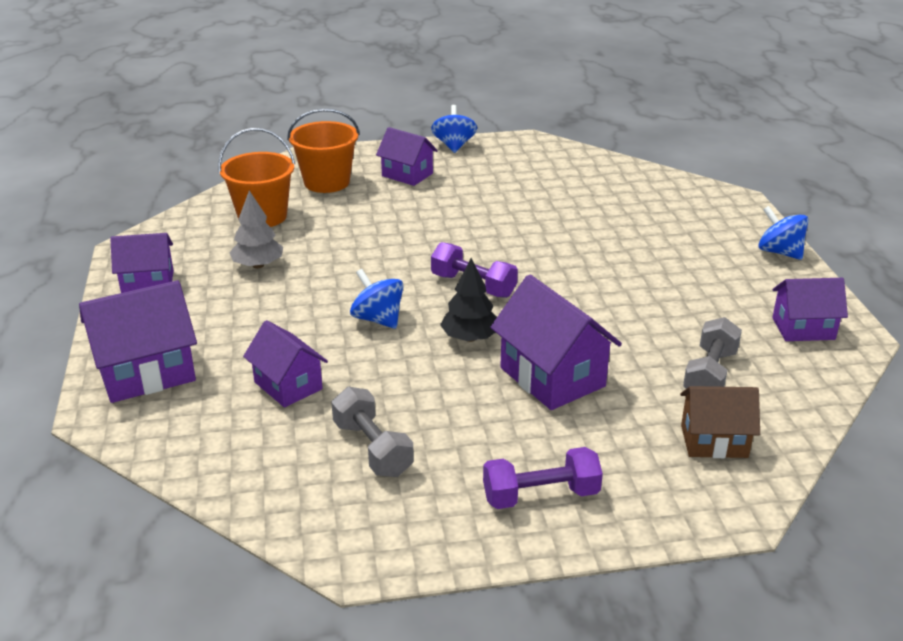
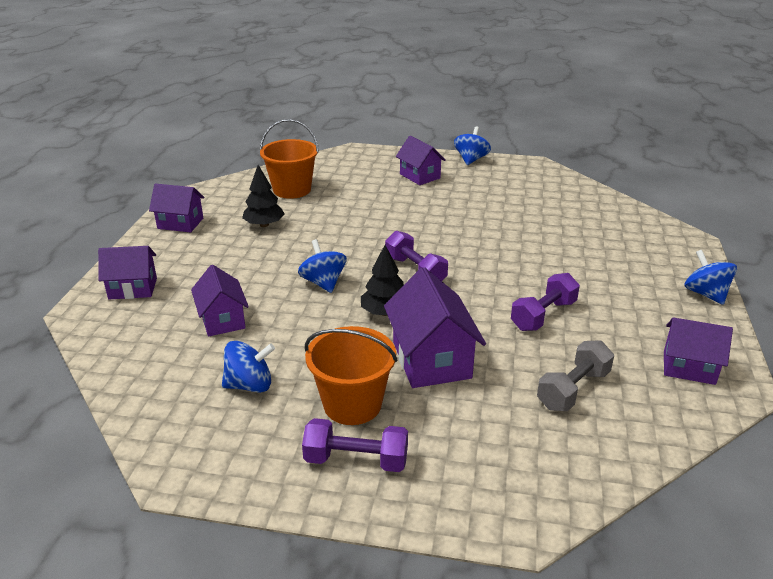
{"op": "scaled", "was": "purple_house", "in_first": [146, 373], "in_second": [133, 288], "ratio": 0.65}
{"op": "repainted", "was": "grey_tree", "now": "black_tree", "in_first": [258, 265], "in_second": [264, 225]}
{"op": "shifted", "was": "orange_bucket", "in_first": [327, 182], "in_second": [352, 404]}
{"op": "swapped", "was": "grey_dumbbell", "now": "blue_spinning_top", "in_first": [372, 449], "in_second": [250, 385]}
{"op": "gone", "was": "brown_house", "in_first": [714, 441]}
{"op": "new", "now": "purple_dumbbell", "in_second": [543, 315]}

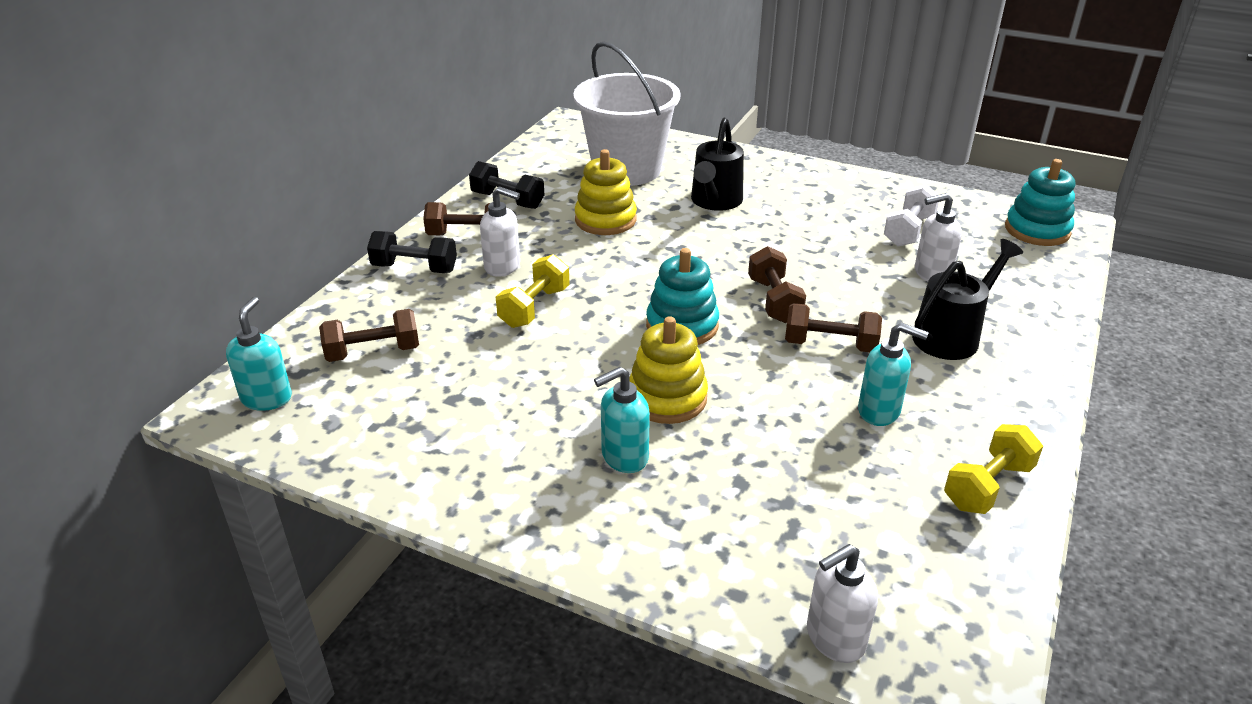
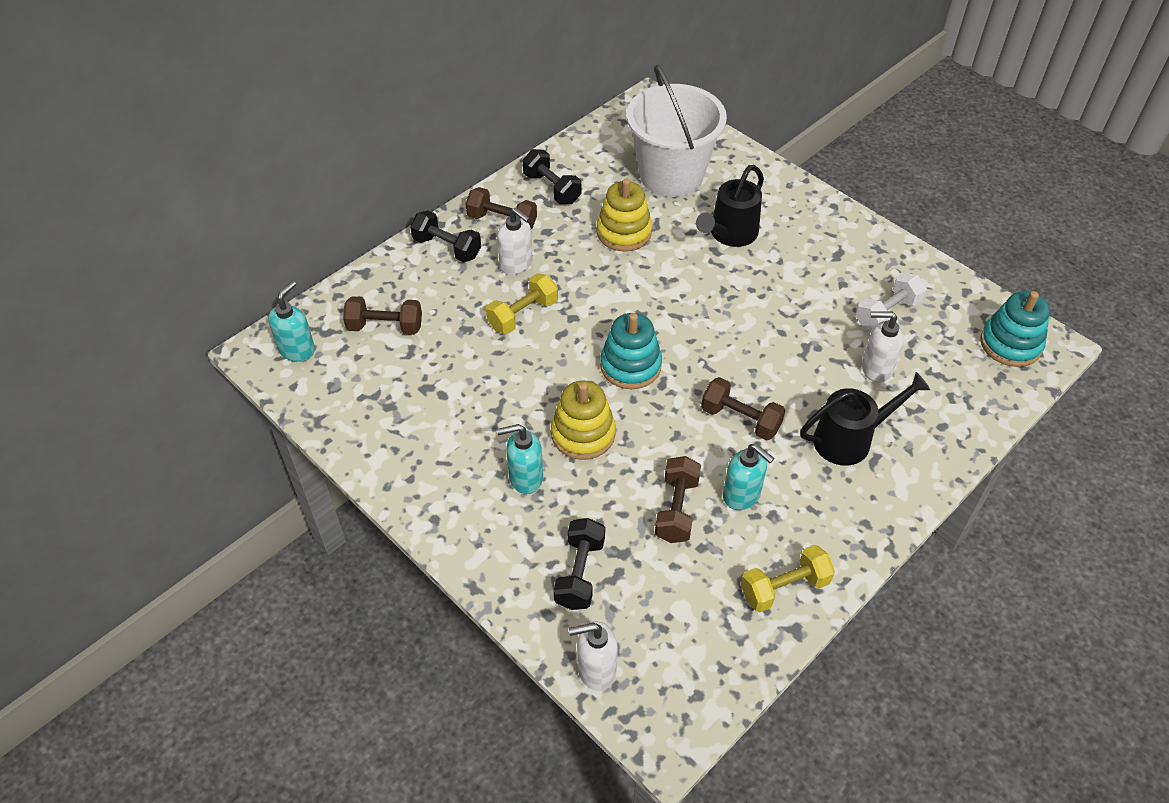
{"op": "shifted", "was": "brown_dumbbell", "in_first": [774, 301], "in_second": [676, 509]}
{"op": "new", "now": "black_dumbbell", "in_second": [580, 573]}

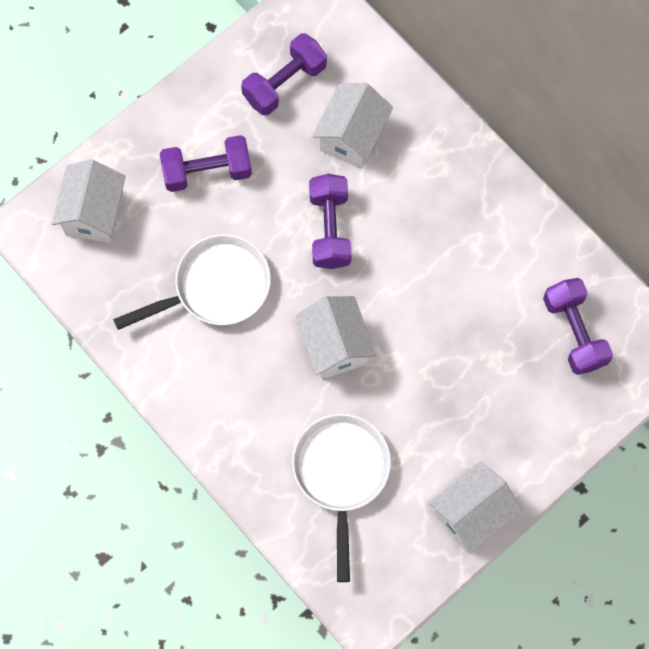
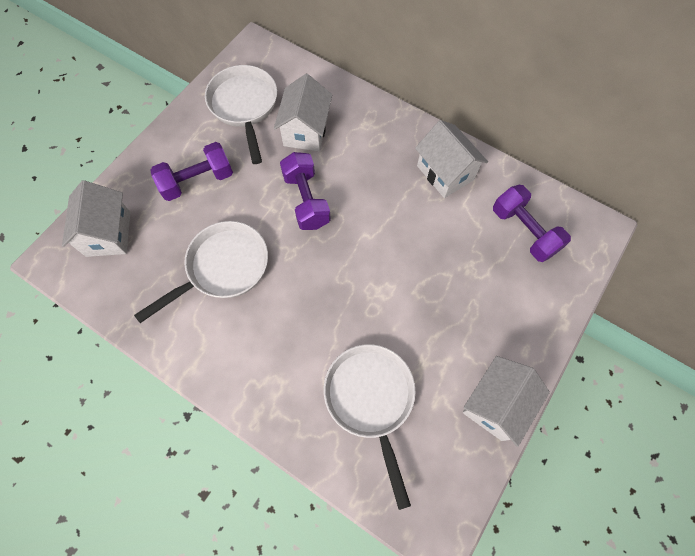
{"op": "swapped", "was": "purple_dumbbell", "now": "white_pan", "in_first": [284, 83], "in_second": [244, 106]}
{"op": "shifted", "was": "white_house", "in_first": [335, 345], "in_second": [445, 173]}

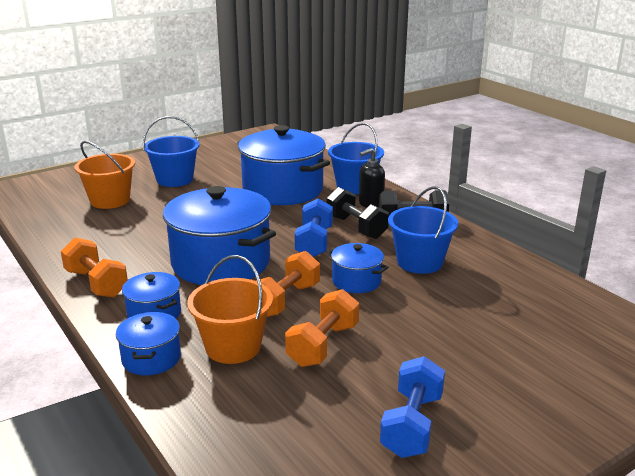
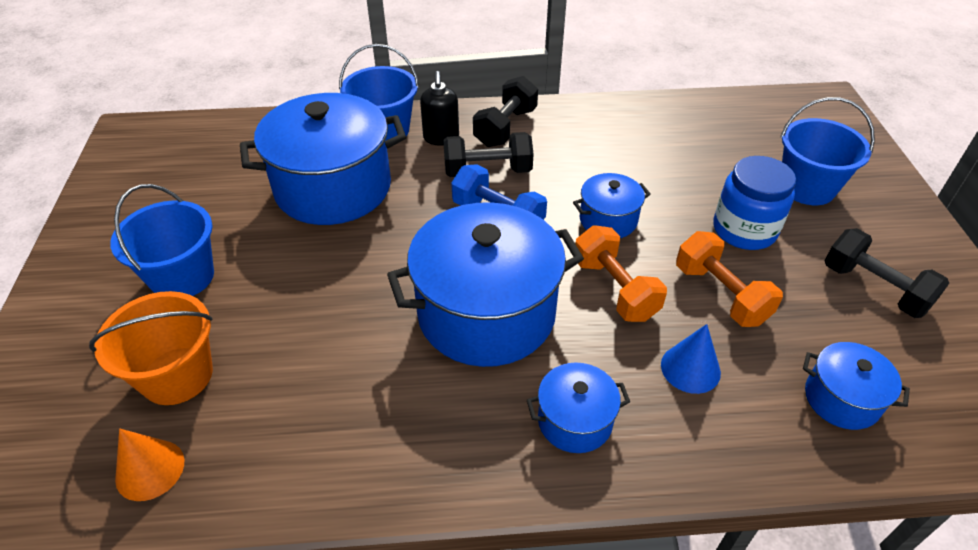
{"op": "gone", "was": "orange_dumbbell", "in_first": [96, 283]}
{"op": "shifted", "was": "blue_pot", "in_first": [151, 358], "in_second": [841, 399]}
{"op": "swapped", "was": "orange_bucket", "now": "blue_cone", "in_first": [233, 347], "in_second": [690, 368]}
{"op": "repainted", "was": "blue_dumbbell", "now": "black_dumbbell", "in_first": [412, 425], "in_second": [874, 288]}
{"op": "shifted", "was": "blue_bucket", "in_first": [419, 262], "in_second": [807, 187]}
{"op": "new", "now": "orange_cone", "in_second": [150, 469]}
{"op": "new", "now": "blue_jar", "in_second": [744, 230]}

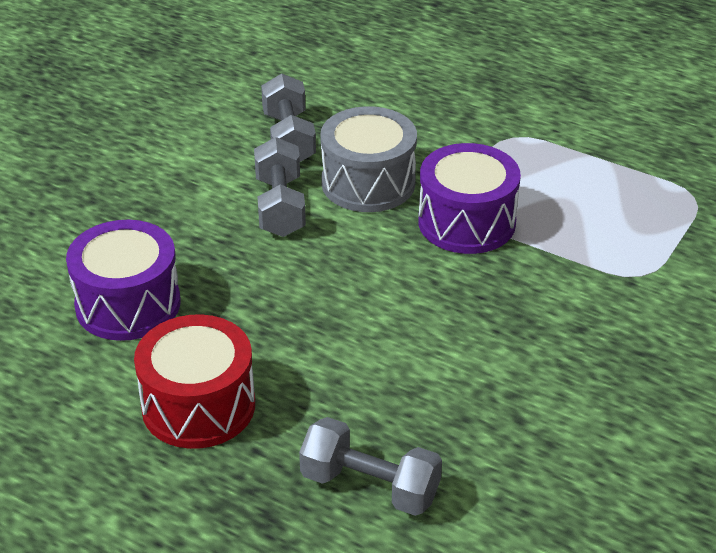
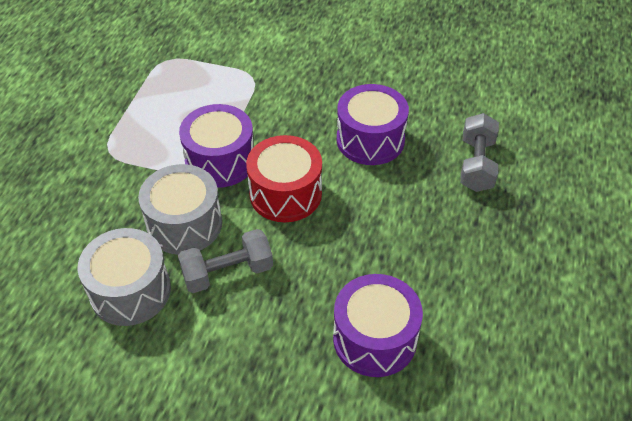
{"op": "shifted", "was": "red_drum", "in_first": [198, 406], "in_second": [285, 194]}
{"op": "swapped", "was": "grey_dumbbell", "now": "grey_drum", "in_first": [288, 138], "in_second": [130, 291]}
{"op": "new", "now": "purple_drum", "in_second": [370, 140]}

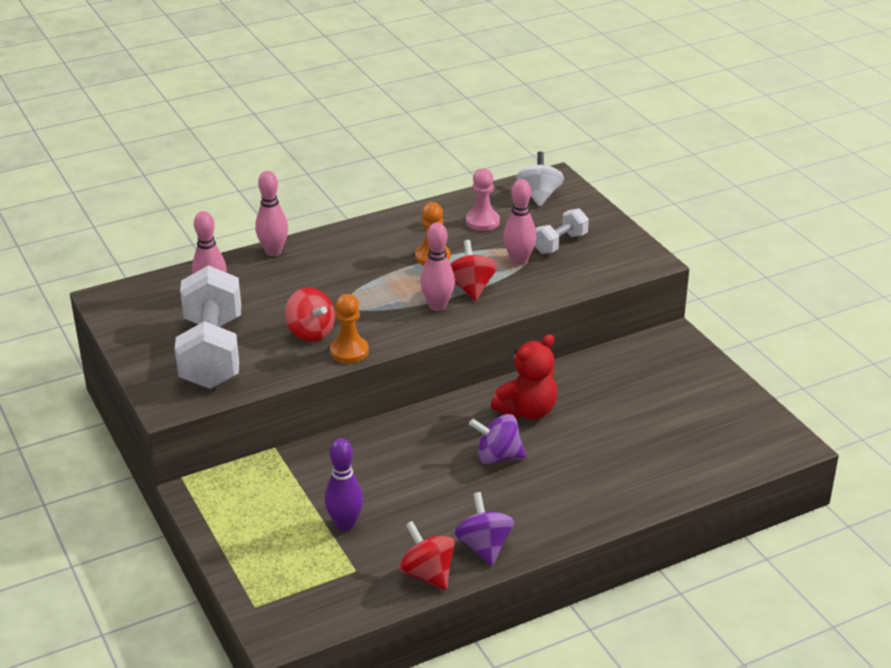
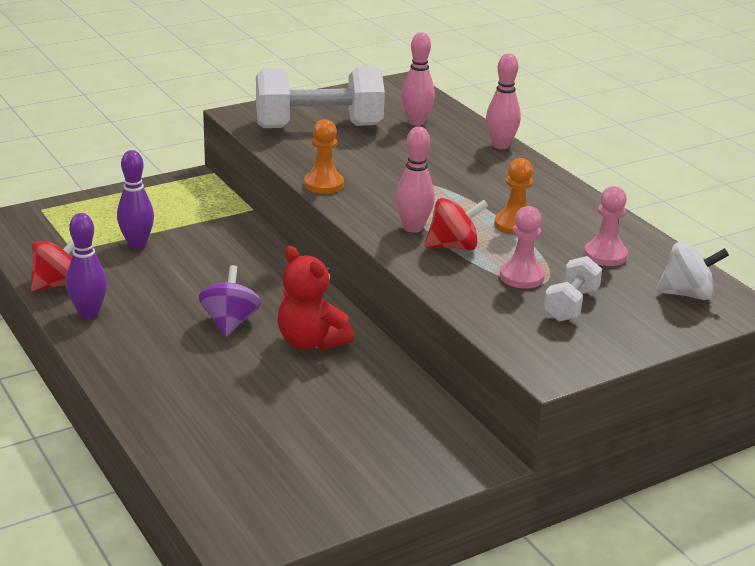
{"op": "gone", "was": "red_spinning_top", "in_first": [311, 332]}
{"op": "swapped", "was": "purple_spinning_top", "now": "purple_bowling_pin", "in_first": [484, 547], "in_second": [89, 313]}
{"op": "swapped", "was": "pink_bowling_pin", "now": "pink_pawn", "in_first": [519, 260], "in_second": [521, 277]}
{"op": "rotated", "was": "white_dumbbell", "in_first": [560, 243], "in_second": [571, 305], "clockwise": 75}

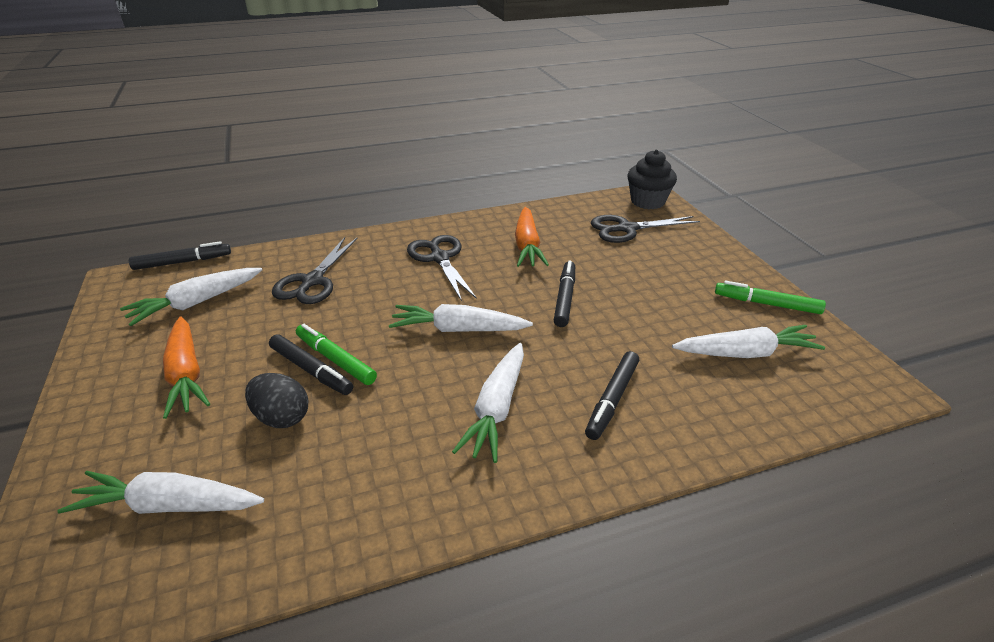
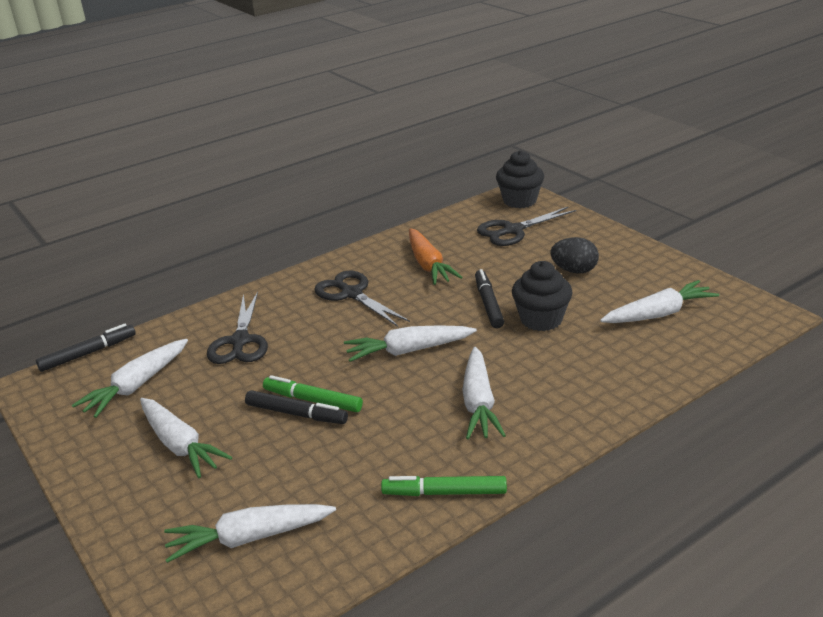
{"op": "repainted", "was": "orange_carrot", "now": "white_carrot", "in_first": [186, 374], "in_second": [180, 445]}
{"op": "shifted", "was": "black_egg", "in_first": [282, 417], "in_second": [574, 270]}
{"op": "gone", "was": "black_marker", "in_first": [612, 399]}
{"op": "shifted", "was": "green_marker", "in_first": [766, 304], "in_second": [444, 492]}
{"op": "new", "now": "black_cupcake", "in_second": [541, 319]}

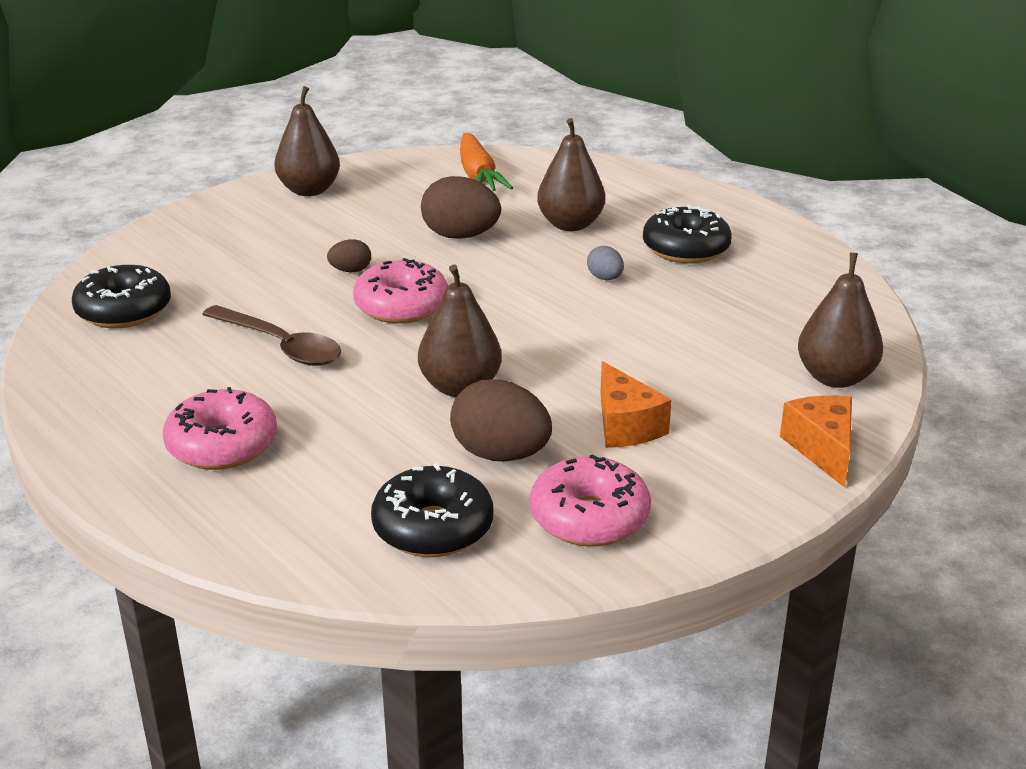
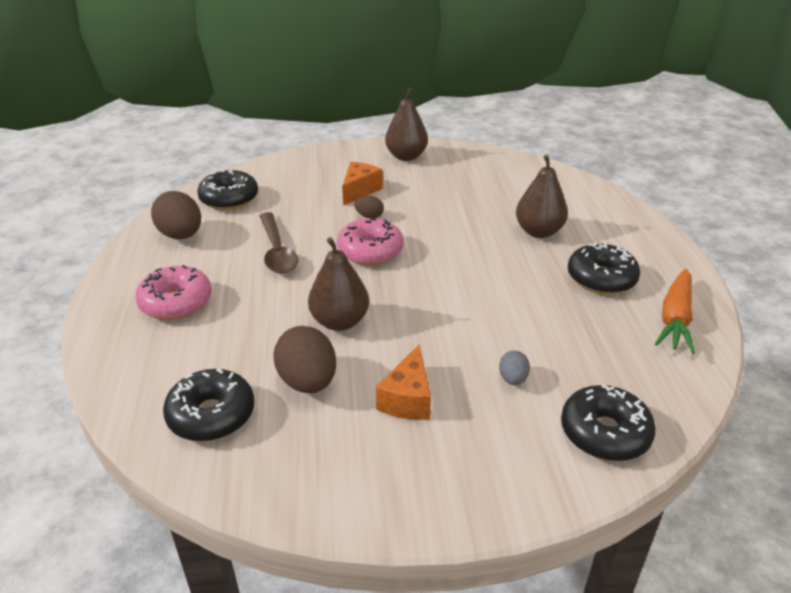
{"op": "shifted", "was": "brown_egg", "in_first": [460, 236], "in_second": [181, 235]}
{"op": "shifted", "was": "orange_carrot", "in_first": [478, 175], "in_second": [675, 319]}
{"op": "gone", "was": "pink_donut", "in_first": [589, 518]}
{"op": "shifted", "was": "grey_egg", "in_first": [605, 278], "in_second": [512, 379]}
{"op": "shifted", "was": "orange_cheese", "in_first": [822, 449], "in_second": [360, 190]}
{"op": "swapped", "was": "brown_pear", "now": "black_donut", "in_first": [835, 378], "in_second": [604, 433]}

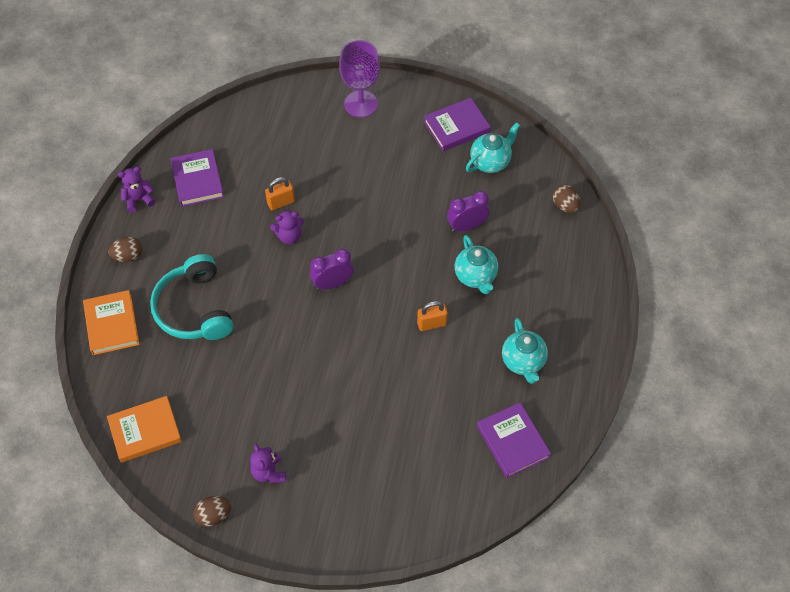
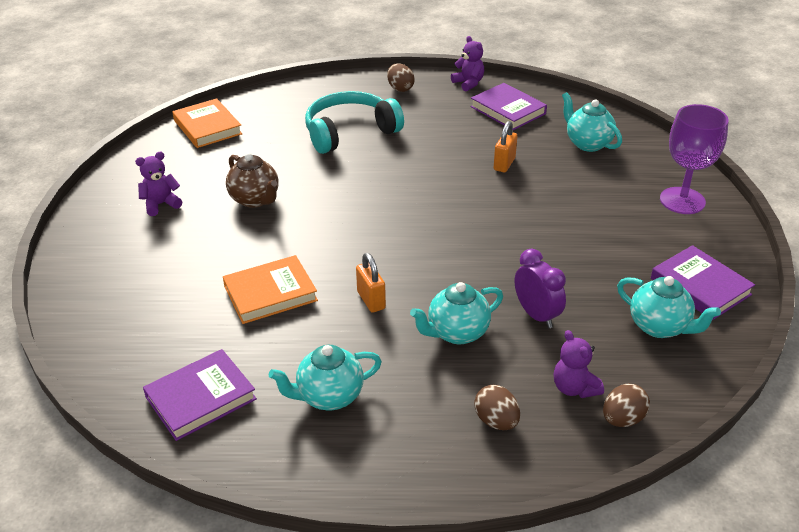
{"op": "shifted", "was": "orange_book", "in_first": [112, 324], "in_second": [270, 293]}
{"op": "rotated", "was": "purple_book", "in_first": [197, 180], "in_second": [508, 110], "clockwise": 75}
{"op": "shifted", "was": "brown_egg", "in_first": [214, 515], "in_second": [496, 421]}
{"op": "rotated", "was": "orange_padlock", "in_first": [281, 202], "in_second": [504, 164], "clockwise": 60}
{"op": "shifted", "was": "purple_teddy_bear", "in_first": [289, 236], "in_second": [574, 388]}
{"op": "gone", "was": "purple_clock", "in_first": [332, 283]}
{"op": "new", "now": "brown_teapot", "in_second": [255, 200]}
{"op": "new", "now": "turquoise_teapot", "in_second": [587, 143]}

